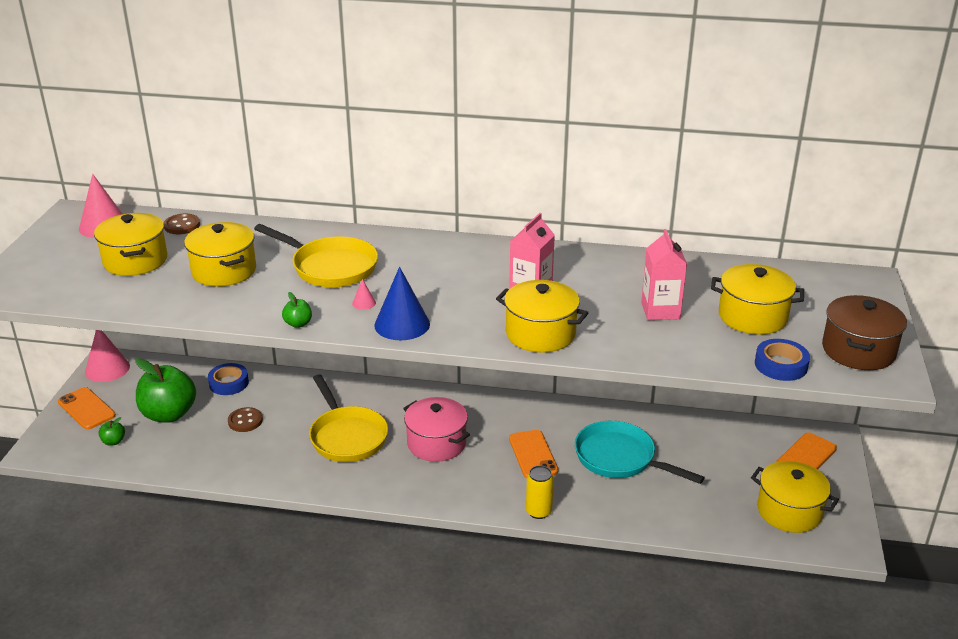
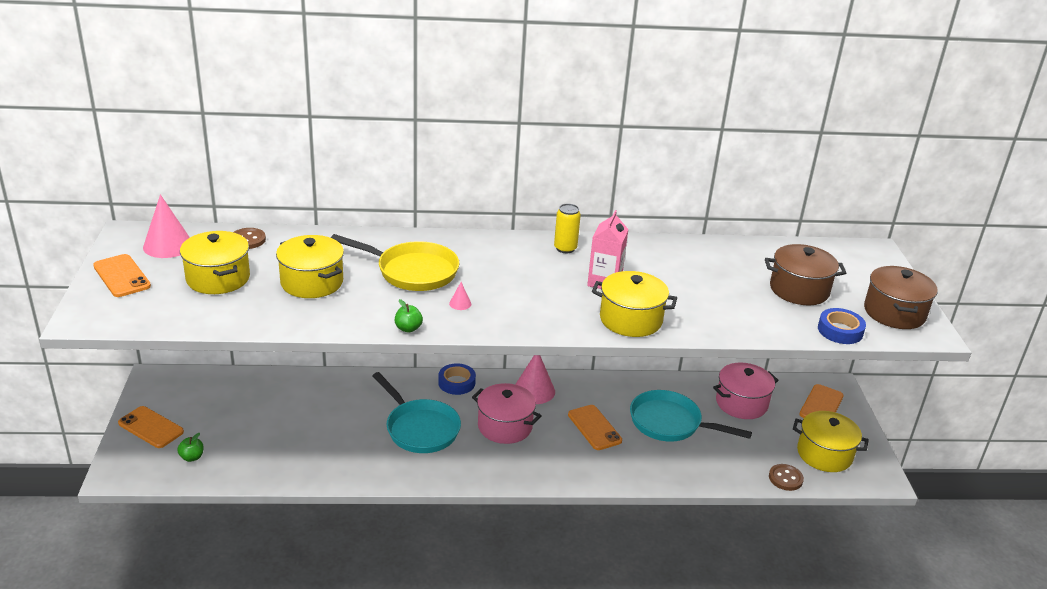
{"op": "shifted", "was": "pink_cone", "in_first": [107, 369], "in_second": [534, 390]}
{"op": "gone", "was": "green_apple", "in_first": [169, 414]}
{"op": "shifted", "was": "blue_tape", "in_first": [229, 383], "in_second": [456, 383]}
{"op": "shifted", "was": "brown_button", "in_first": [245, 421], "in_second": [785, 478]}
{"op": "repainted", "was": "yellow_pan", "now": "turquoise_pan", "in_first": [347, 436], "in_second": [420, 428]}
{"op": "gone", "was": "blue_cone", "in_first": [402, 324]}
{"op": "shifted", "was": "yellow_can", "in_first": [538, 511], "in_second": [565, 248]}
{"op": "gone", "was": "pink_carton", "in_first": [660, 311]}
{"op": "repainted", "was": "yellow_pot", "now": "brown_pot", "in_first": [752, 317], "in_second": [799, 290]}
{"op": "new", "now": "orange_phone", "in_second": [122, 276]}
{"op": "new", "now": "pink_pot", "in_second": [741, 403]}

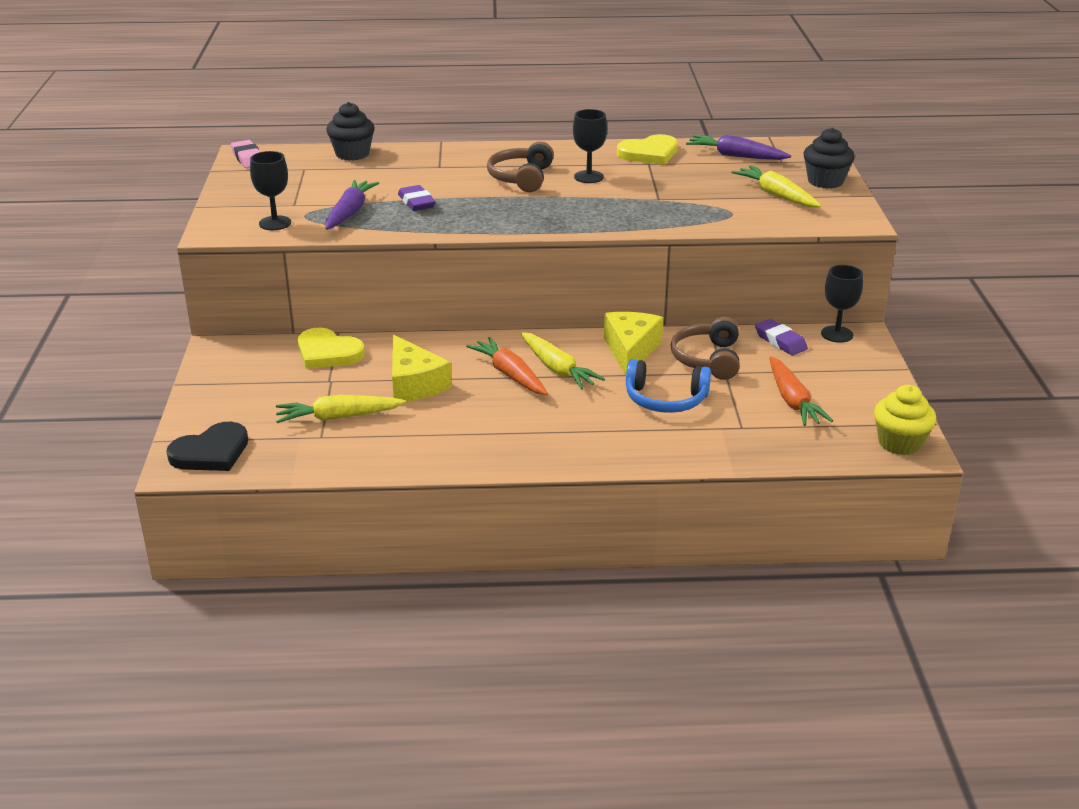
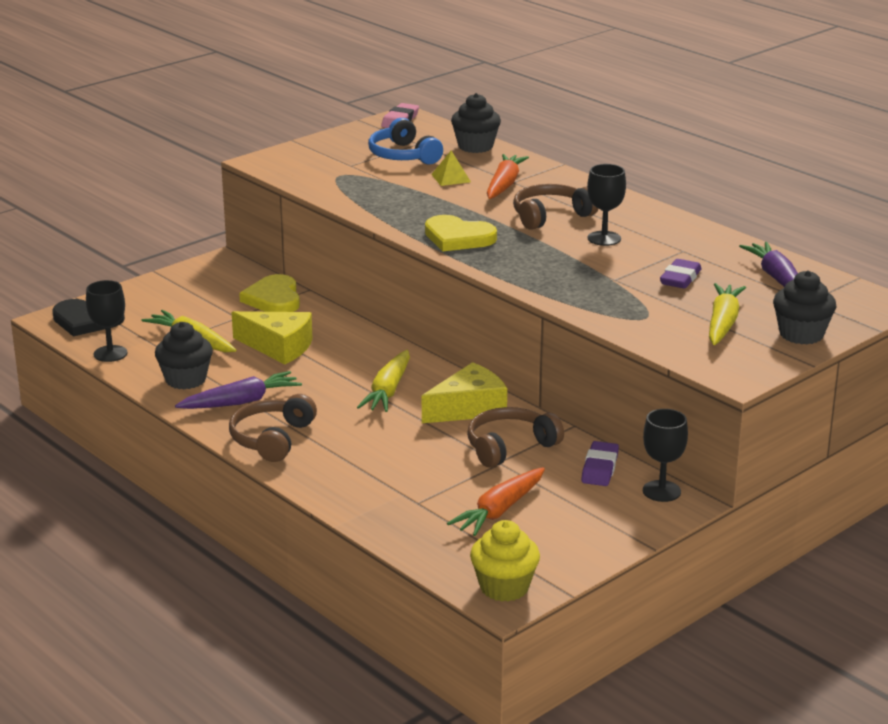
{"op": "shifted", "was": "black_goblet", "in_first": [275, 223], "in_second": [110, 354]}
{"op": "shifted", "was": "purple_carrot", "in_first": [350, 212], "in_second": [241, 402]}
{"op": "rotated", "was": "yellow_cheese", "in_first": [414, 384], "in_second": [278, 347], "clockwise": -90}
{"op": "shifted", "was": "purple_eraser", "in_first": [416, 202], "in_second": [680, 279]}
{"op": "shifted", "was": "orange_carrot", "in_first": [510, 375], "in_second": [504, 185]}
{"op": "shifted", "was": "yellow_heart", "in_first": [649, 153], "in_second": [458, 237]}
{"op": "shifted", "was": "blue_headphones", "in_first": [665, 399], "in_second": [403, 155]}
{"op": "new", "now": "black_cupcake", "in_second": [185, 380]}
{"op": "new", "now": "brown_headphones", "in_second": [272, 439]}
{"op": "new", "now": "yellow_pyramid", "in_second": [451, 178]}

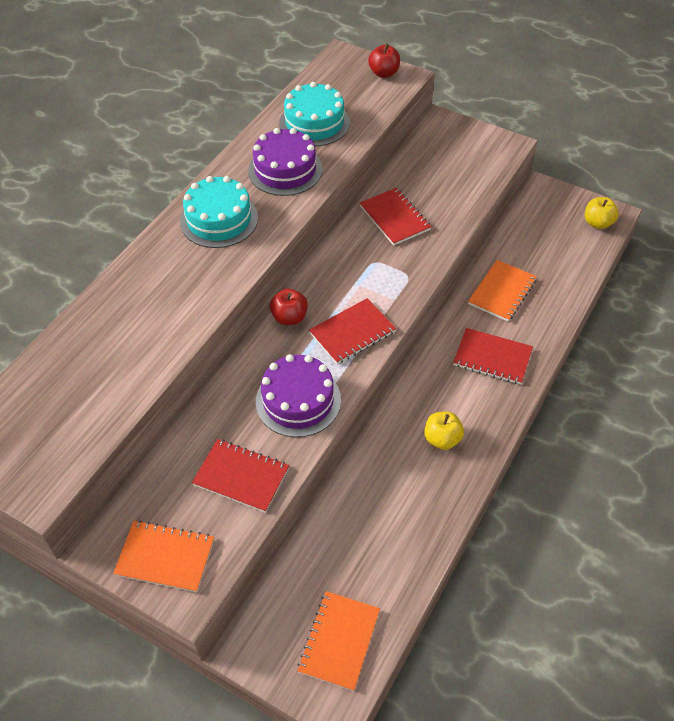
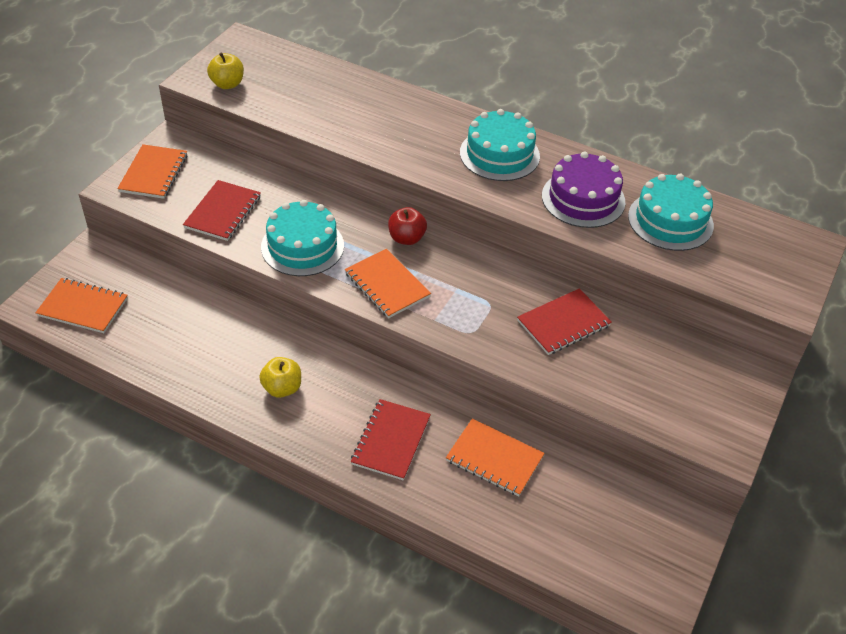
{"op": "repainted", "was": "purple_cake", "now": "turquoise_cake", "in_first": [298, 400], "in_second": [302, 246]}
{"op": "repainted", "was": "red_notebook", "now": "orange_notebook", "in_first": [352, 332], "in_second": [387, 285]}
{"op": "gone", "was": "red_apple", "in_first": [384, 73]}
{"op": "shifted", "was": "yellow_apple", "in_first": [597, 223], "in_second": [227, 84]}

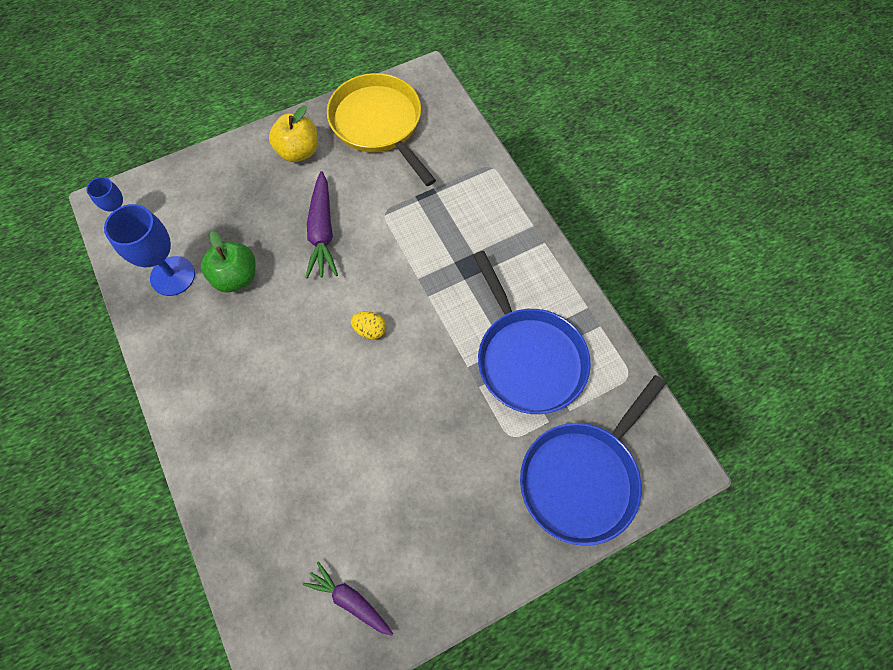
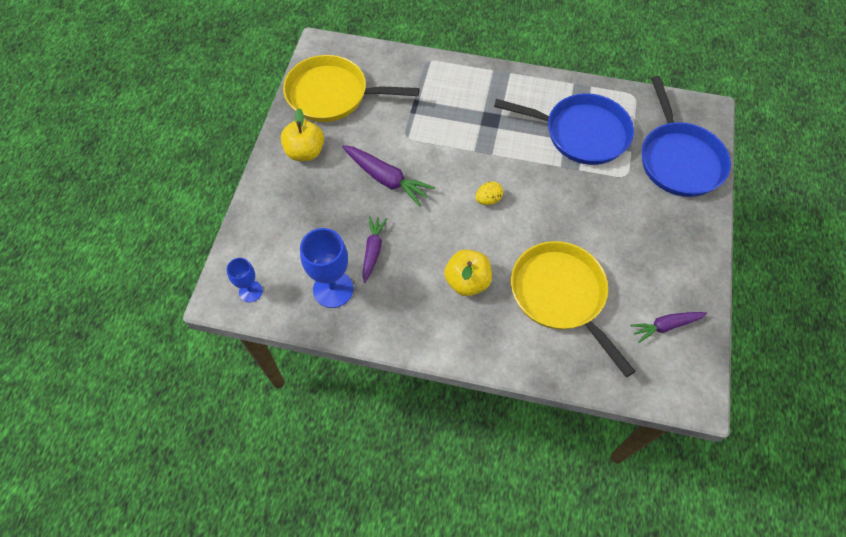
{"op": "swapped", "was": "green_apple", "now": "purple_carrot", "in_first": [236, 277], "in_second": [373, 250]}
{"op": "new", "now": "yellow_apple", "in_second": [467, 281]}
{"op": "new", "now": "yellow_pan", "in_second": [561, 295]}

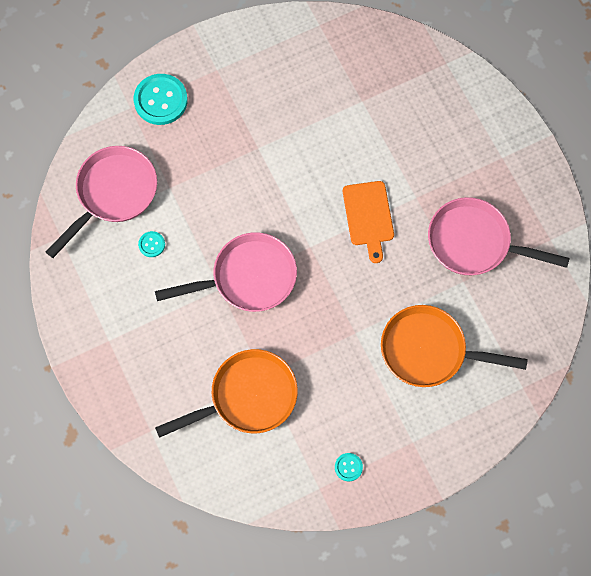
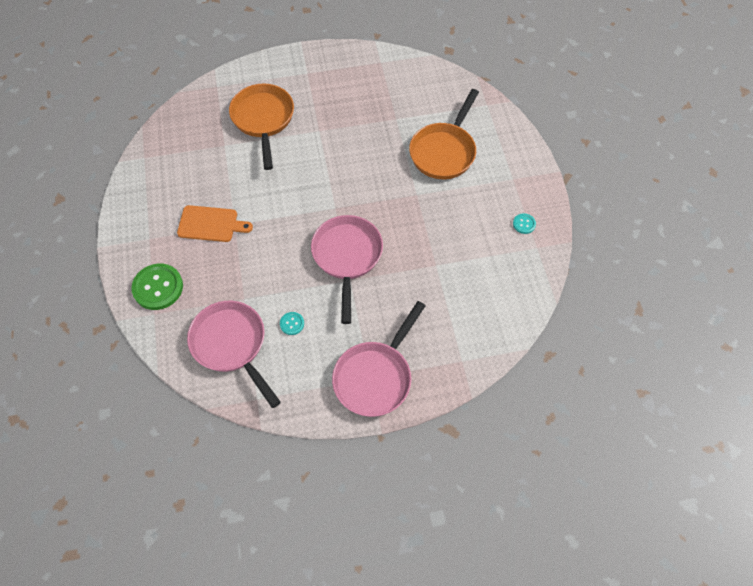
{"op": "repainted", "was": "turquoise_button", "now": "green_button", "in_first": [160, 100], "in_second": [158, 287]}
{"op": "shifted", "was": "orange_pan", "in_first": [247, 397], "in_second": [263, 120]}
{"op": "shifted", "was": "orange_cutting_board", "in_first": [368, 217], "in_second": [210, 224]}
{"op": "shifted", "was": "pink_pan", "in_first": [475, 242], "in_second": [375, 377]}

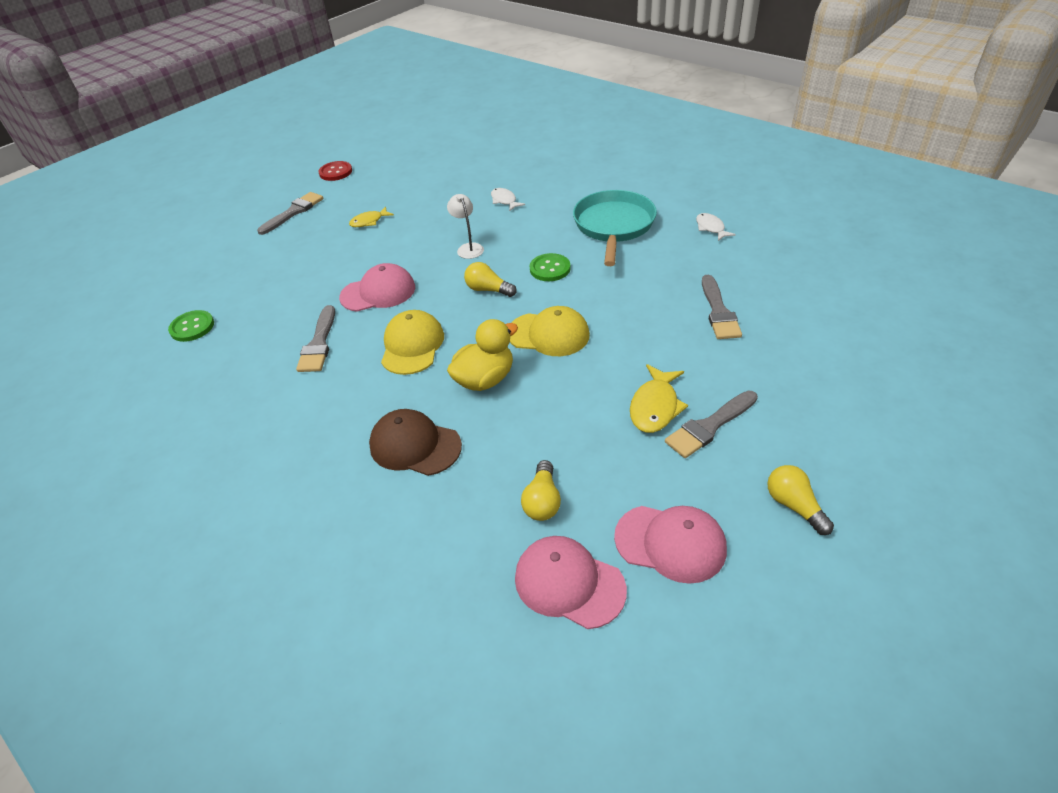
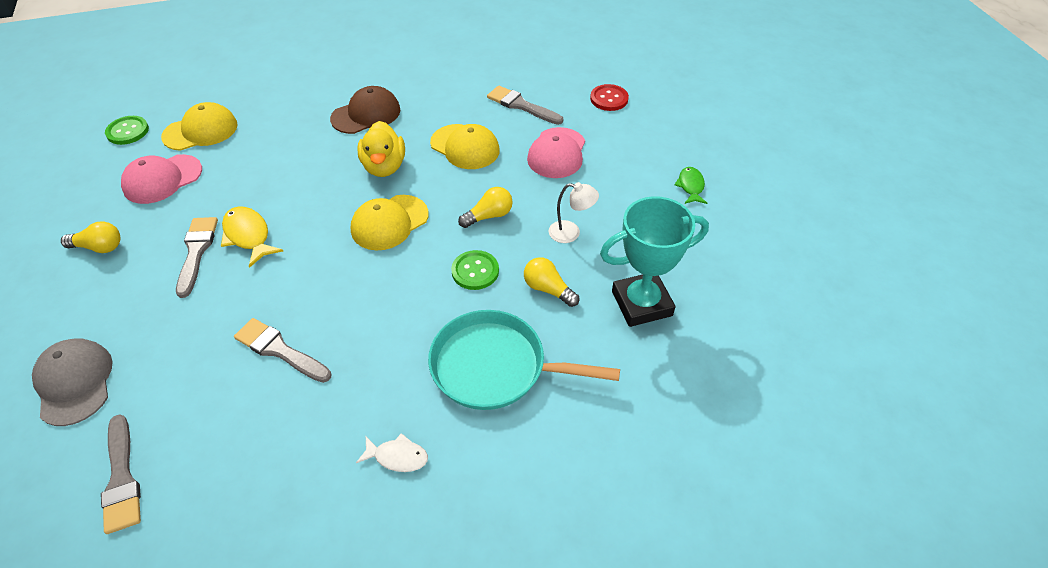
{"op": "shifted", "was": "green_button", "in_first": [192, 327], "in_second": [128, 131]}
{"op": "shifted", "was": "grey_brush", "in_first": [293, 212], "in_second": [122, 479]}
{"op": "shifted", "was": "red_button", "in_first": [336, 172], "in_second": [609, 99]}
{"op": "repainted", "was": "yellow_fish", "now": "green_fish", "in_first": [369, 221], "in_second": [690, 186]}
{"op": "swapped", "was": "white_fish", "now": "turquoise_trophy", "in_first": [504, 201], "in_second": [641, 303]}
{"op": "repainted", "was": "pink_cap", "now": "yellow_cap", "in_first": [569, 583], "in_second": [201, 131]}
{"op": "shifted", "was": "yellow_light_bulb", "in_first": [542, 501], "in_second": [548, 289]}
{"op": "rotated", "was": "turquoise_pan", "in_first": [613, 226], "in_second": [495, 367], "clockwise": 150}
{"op": "new", "now": "grey_cap", "in_second": [75, 382]}

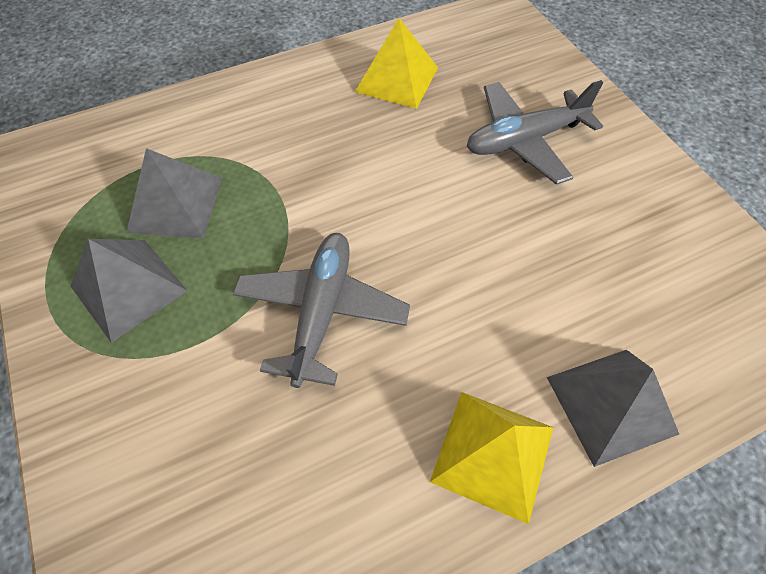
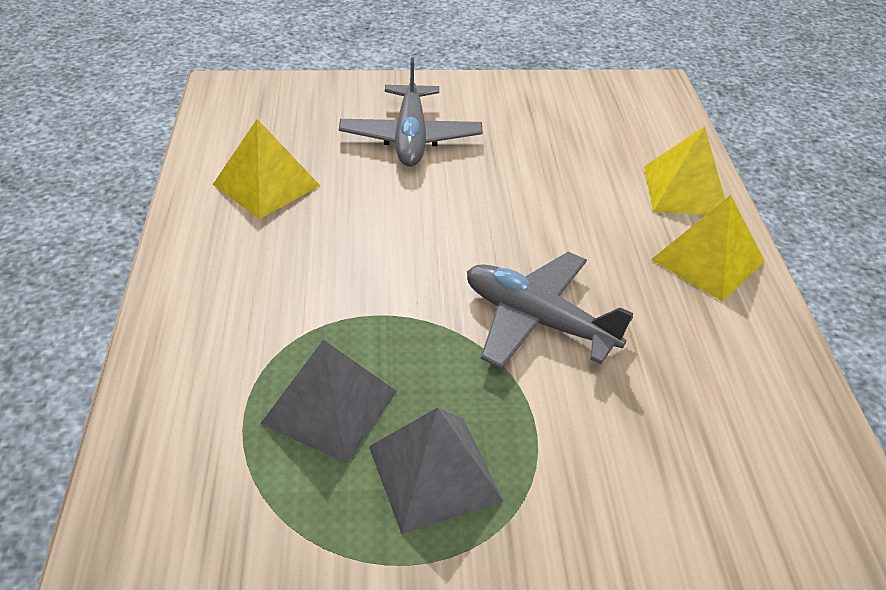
{"op": "repainted", "was": "grey_pyramid", "now": "yellow_pyramid", "in_first": [611, 404], "in_second": [685, 190]}

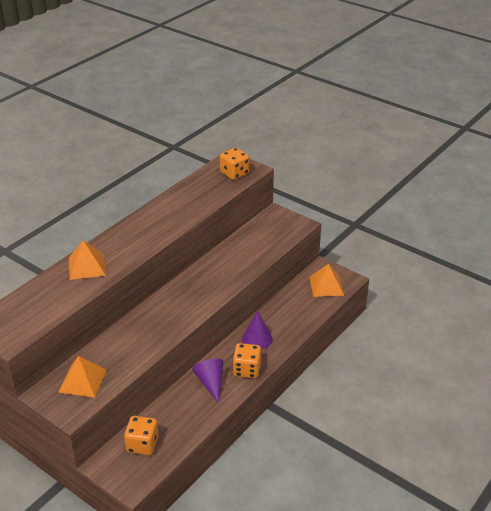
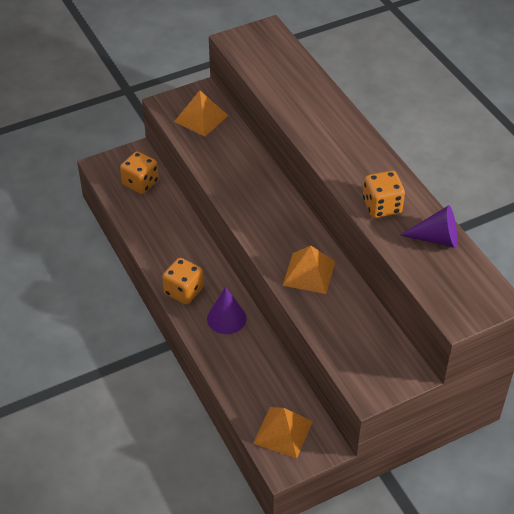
{"op": "shifted", "was": "orange_pyramid", "in_first": [87, 266], "in_second": [309, 273]}
{"op": "shifted", "was": "purple_cone", "in_first": [210, 383], "in_second": [436, 238]}
{"op": "shifted", "was": "orange_dice", "in_first": [234, 173], "in_second": [382, 206]}

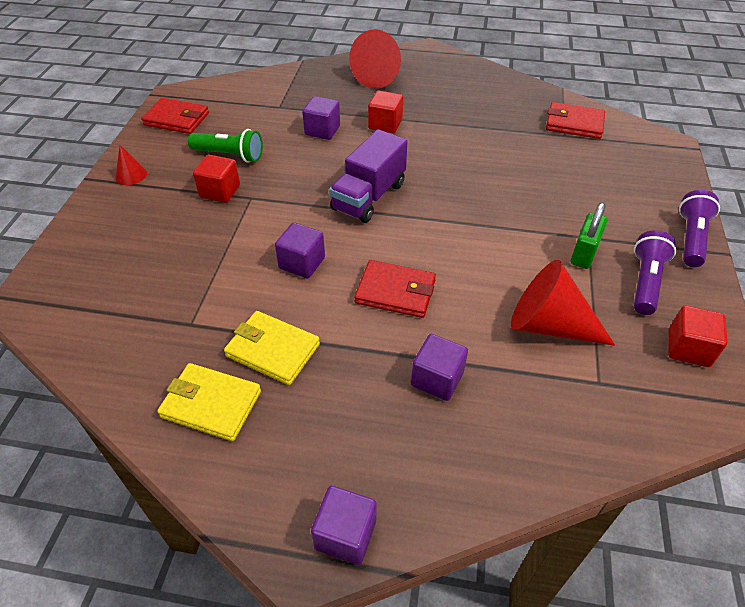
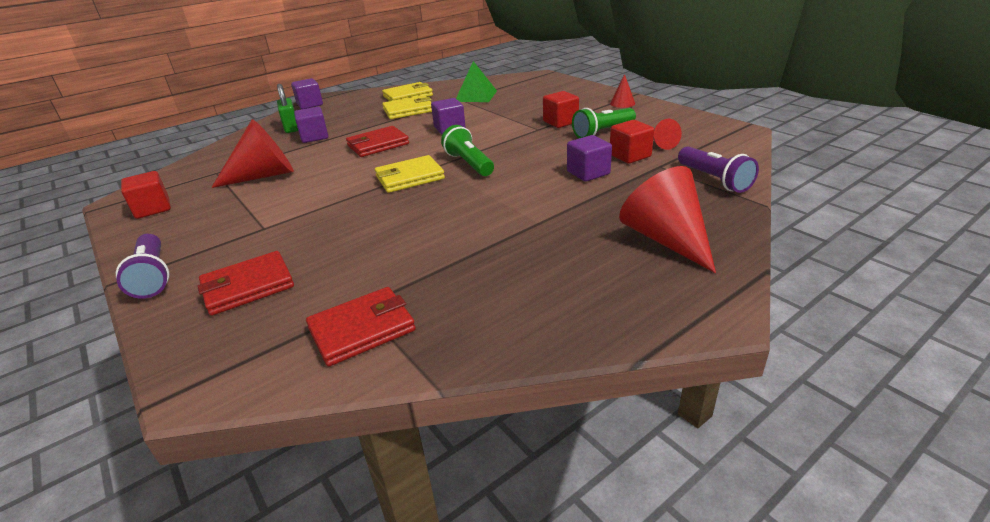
{"op": "shifted", "was": "red_wallet", "in_first": [176, 119], "in_second": [248, 286]}
{"op": "swapped", "was": "purple_truck", "now": "green_flashlight", "in_first": [369, 196], "in_second": [469, 164]}
{"op": "shifted", "was": "red_cube", "in_first": [385, 124], "in_second": [630, 156]}
{"op": "shifted", "was": "green_padlock", "in_first": [583, 254], "in_second": [291, 127]}
{"op": "shifted", "was": "purple_flashlight", "in_first": [645, 282], "in_second": [714, 180]}
{"op": "new", "now": "yellow_wallet", "in_second": [410, 177]}
{"op": "new", "now": "green_pyramid", "in_second": [476, 96]}
{"op": "new", "now": "red_cone", "in_second": [662, 144]}

